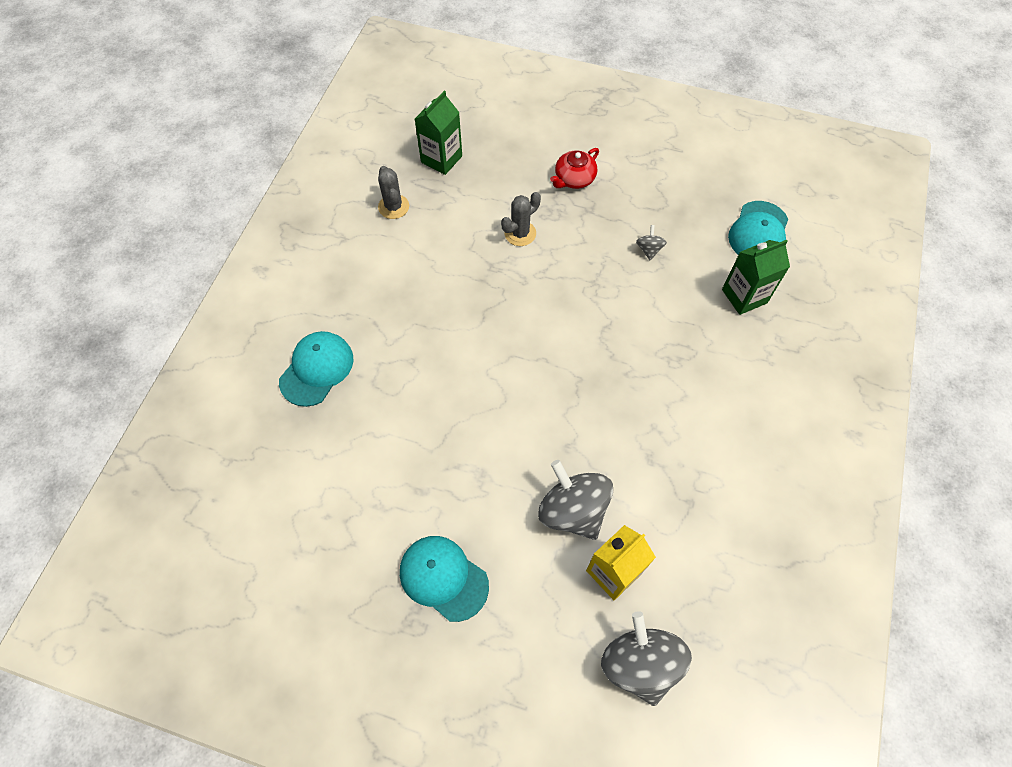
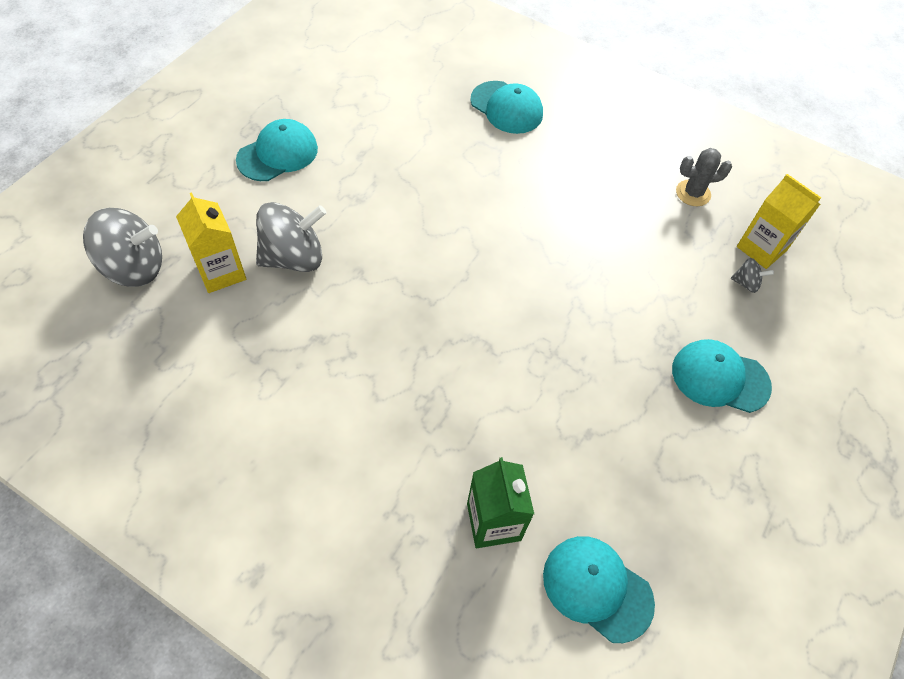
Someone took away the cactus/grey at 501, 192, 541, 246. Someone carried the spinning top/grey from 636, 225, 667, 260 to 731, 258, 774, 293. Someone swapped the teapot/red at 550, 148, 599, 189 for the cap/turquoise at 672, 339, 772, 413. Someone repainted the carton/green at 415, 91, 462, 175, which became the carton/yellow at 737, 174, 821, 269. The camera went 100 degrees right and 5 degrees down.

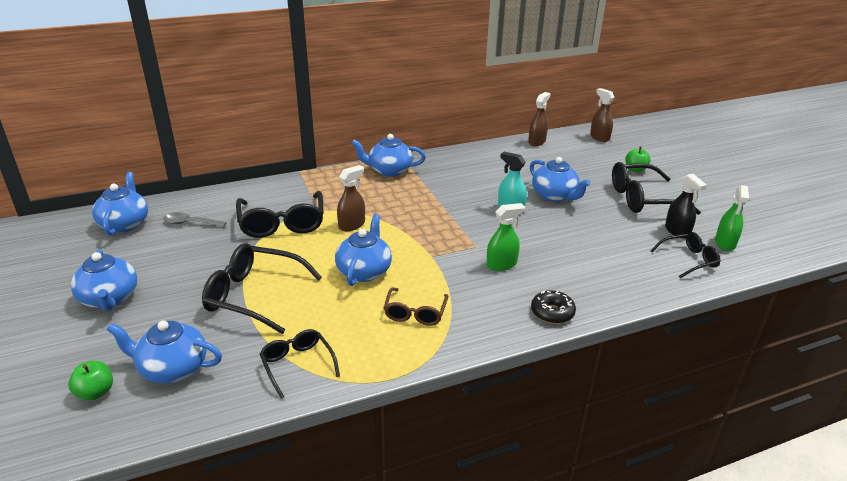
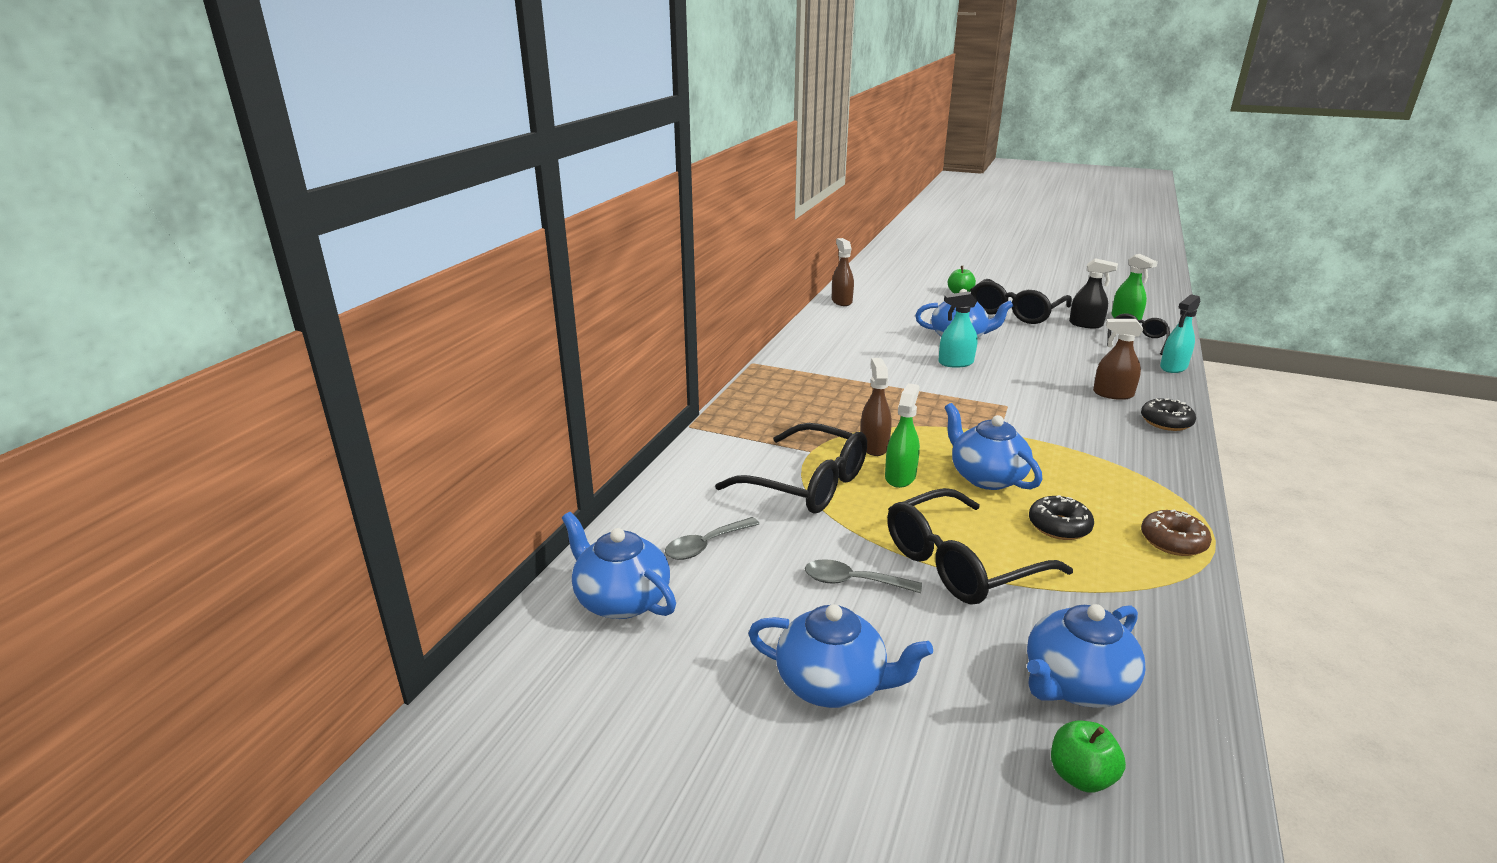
Someone took away the glasses/black at 260, 329, 340, 399. Someone took away the teapot/blue at 351, 134, 426, 177. Someone took away the glasses/brown at 384, 288, 448, 326. Someone put down the spoon/grey at 805, 559, 922, 593. Someone put down the donut/black at 1029, 495, 1094, 540. Someone put down the donut/brown at 1141, 509, 1212, 556. Someone put down the spray bottle/turquoise at 1160, 294, 1200, 373. Someone carried the spray bottle/green from 486, 203, 525, 271 to 885, 383, 920, 488. Someone carried the spray bottle/brown from 590, 88, 614, 142 to 1093, 319, 1143, 400. The camera went 45 degrees left and 5 degrees down.

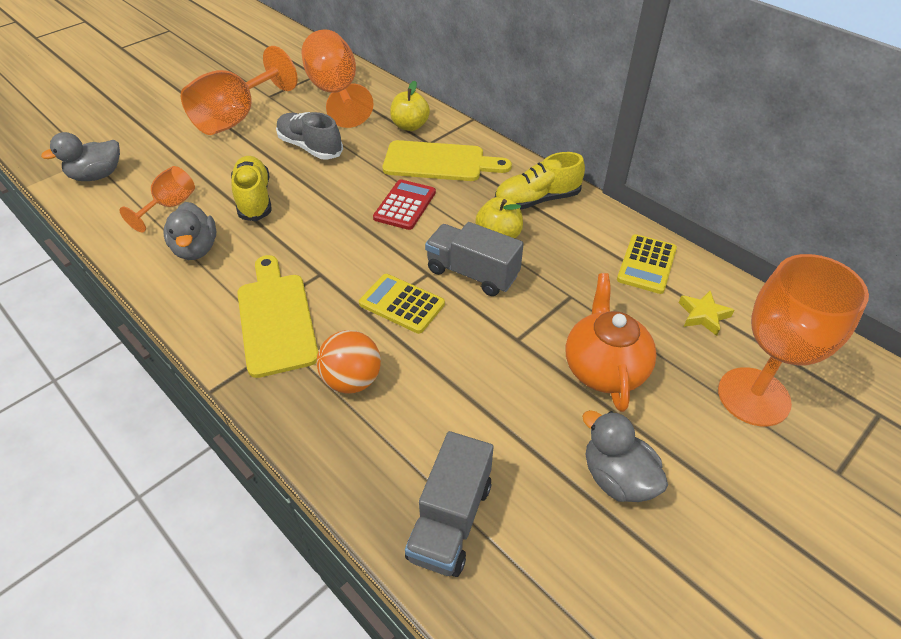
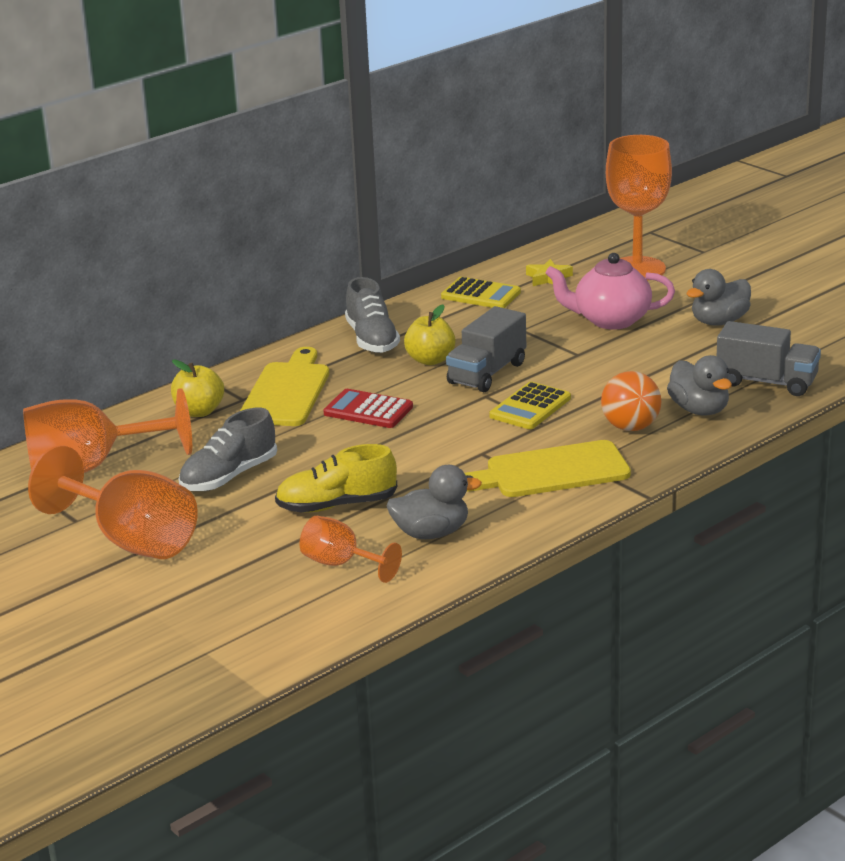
Someone carried the duck/grey from 41, 132, 120, 181 to 667, 355, 732, 415. Someone repainted the shoe/yellow at 495, 152, 585, 210, which became the shoe/grey at 345, 277, 400, 353. Someone repainted the teapot/orange at 566, 273, 657, 412, which became the teapot/pink at 545, 253, 675, 330. The camera went 85 degrees left and 20 degrees down.

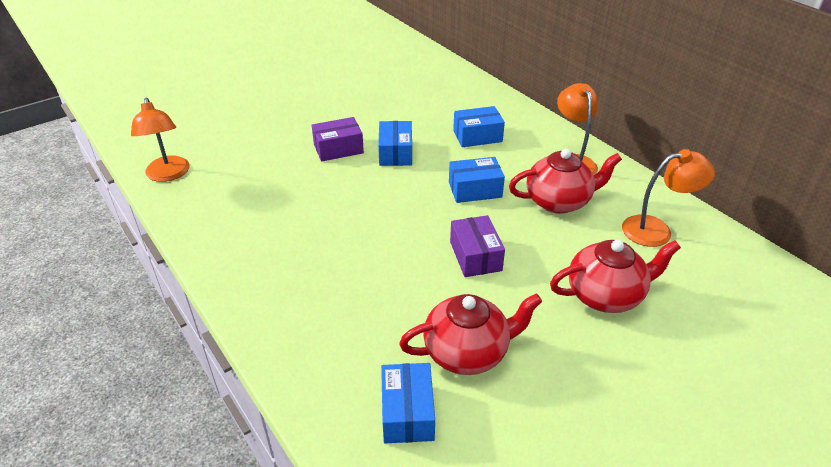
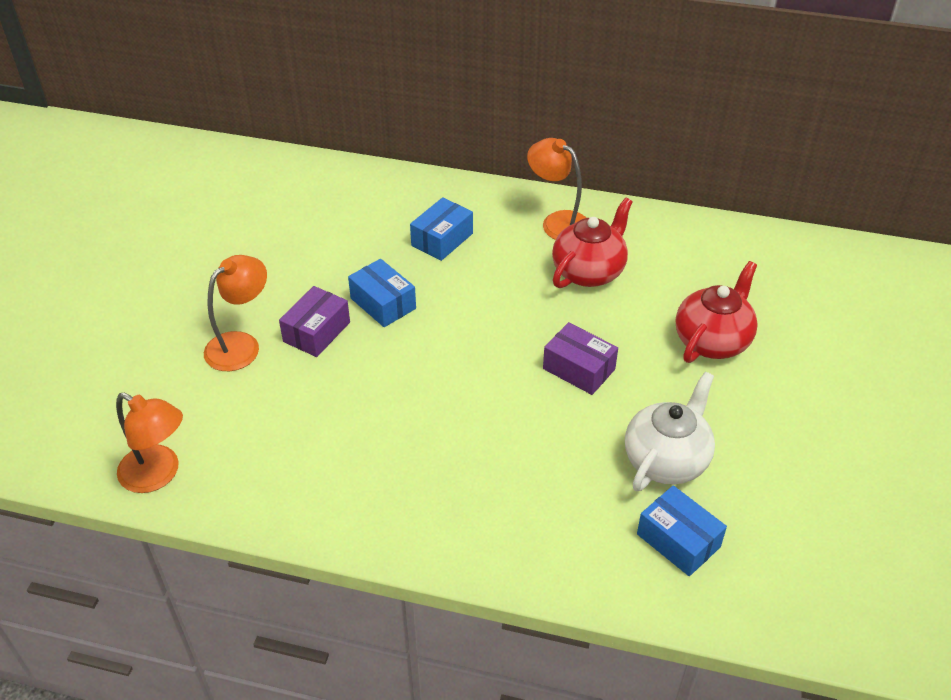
Someone took away the box/blue at 449, 157, 505, 203. Someone carried the lamp/orange from 622, 149, 715, 247 to 204, 255, 267, 371. Someone repainted the teapot/red at 399, 293, 542, 375, which became the teapot/white at 625, 372, 715, 491. The camera went 40 degrees left and 5 degrees up.

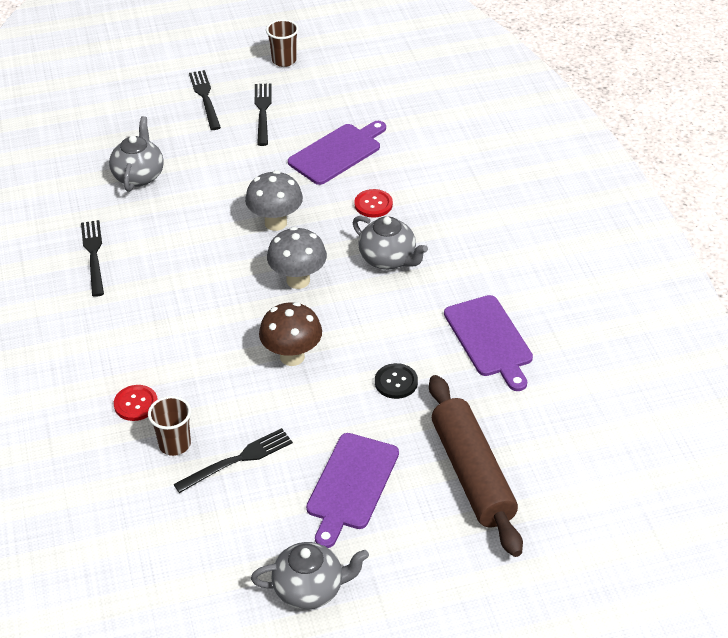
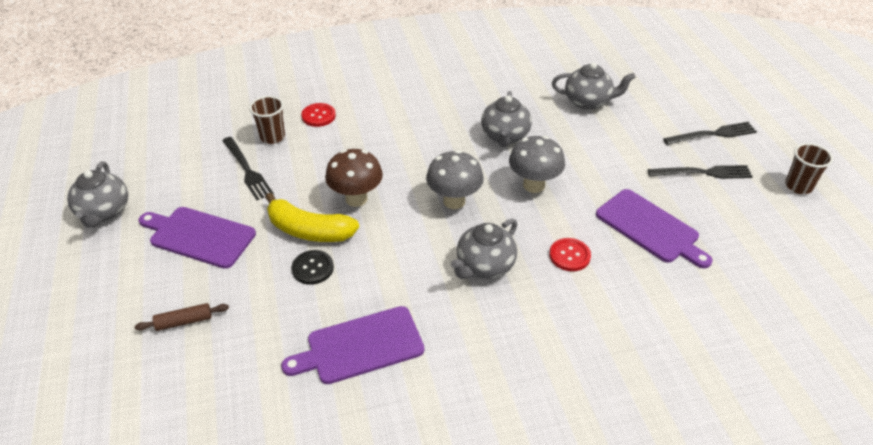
Someone took away the fork/black at 81, 220, 104, 297. Someone put down the banana/yellow at 265, 193, 359, 242. Someone put down the teapot/grey at 481, 91, 532, 147. Someone scaled the rolling pin/brown at 429, 375, 523, 557 by 0.40. The camera went 90 degrees right and 0 degrees up.

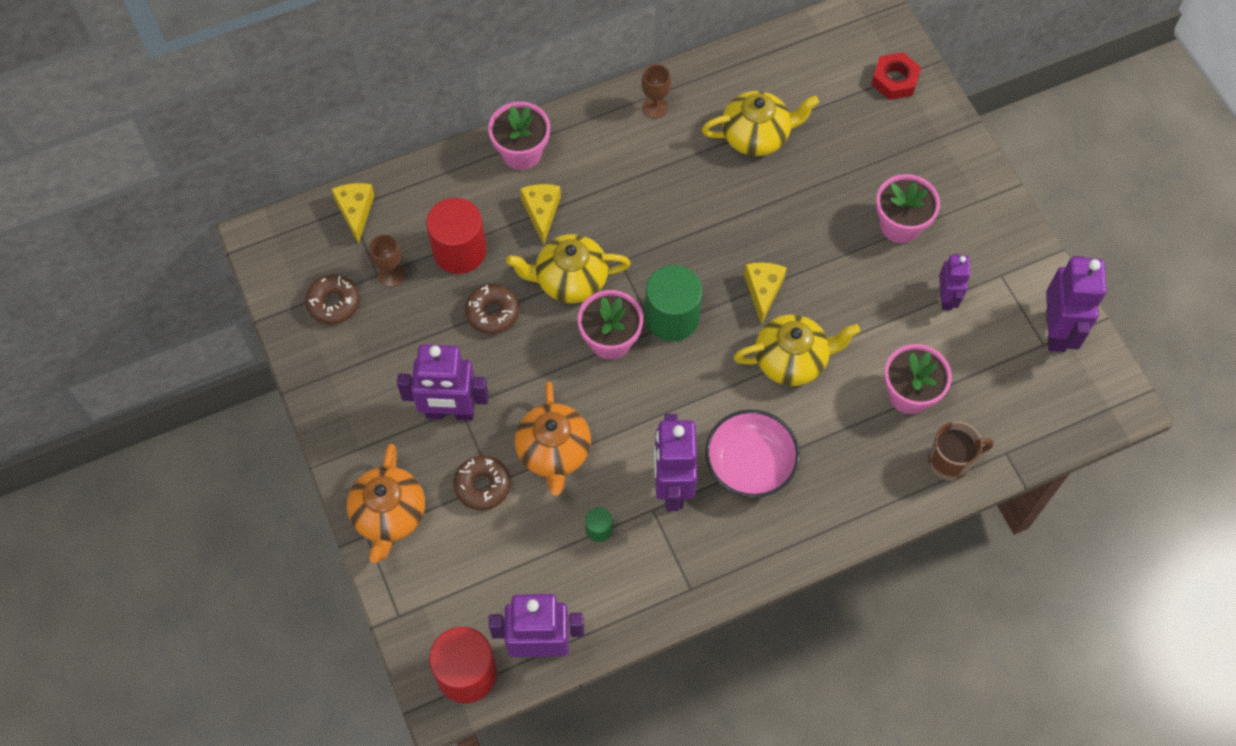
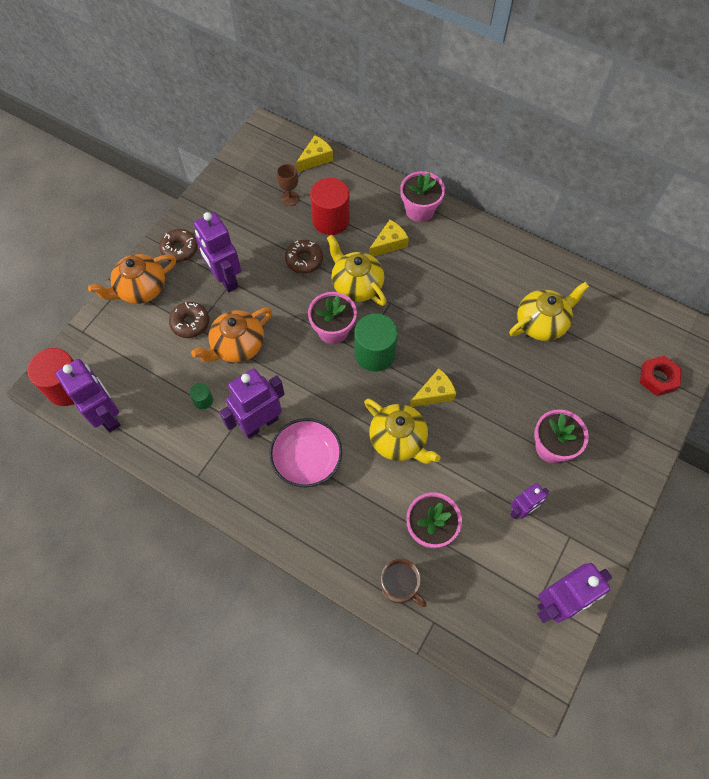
Someone took away the goblet/brown at 642, 64, 671, 119. Someone carried the donut/brown from 305, 274, 360, 324 to 159, 229, 198, 262. Someone rotated the teapot/yellow at 702, 91, 819, 156 by 75 degrees counterclockwise. The camera went 55 degrees right and 0 degrees up.

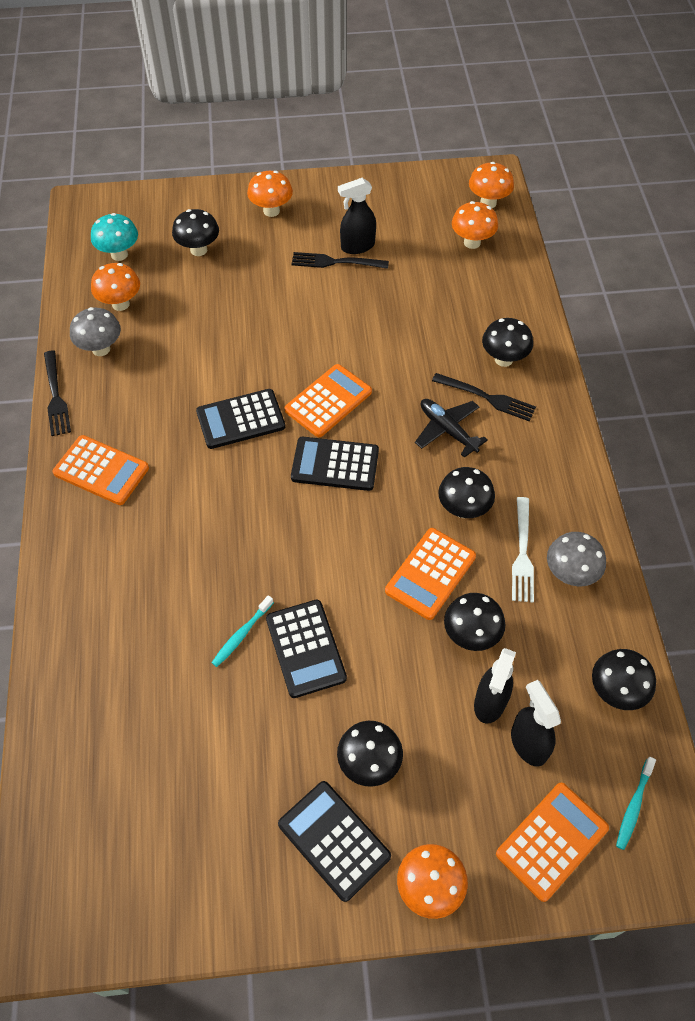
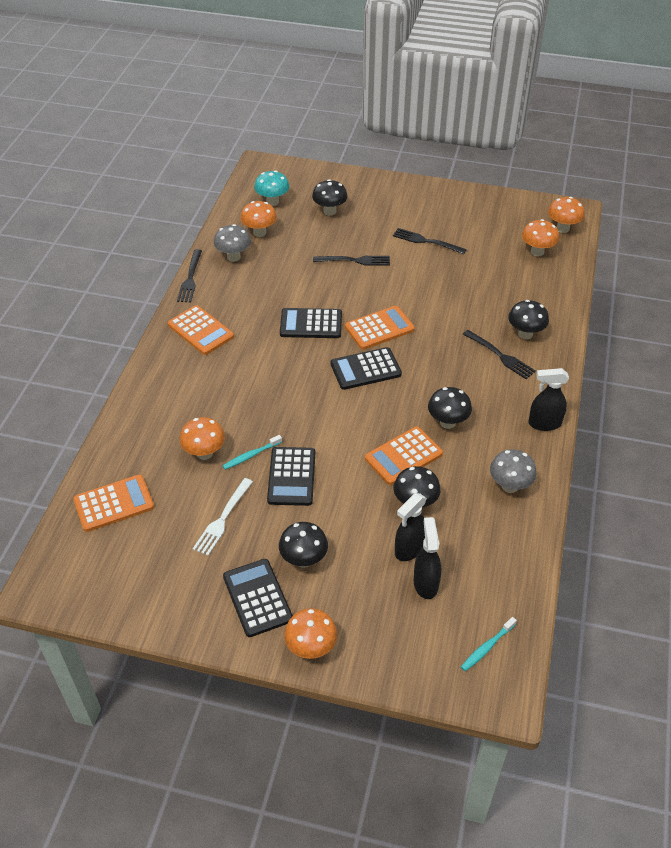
Someone took away the plane/black at 415, 399, 488, 458. Someone took away the mushroom/black at 592, 649, 656, 710. Someone put down the fork/black at 313, 256, 390, 266. Someone carried the mushroom/orange from 247, 171, 293, 217 to 180, 417, 225, 460. Someone carried the spray bottle/black from 338, 178, 376, 254 to 528, 368, 569, 431. Someone carried the calculator/orange from 496, 783, 609, 902 to 73, 474, 154, 532. Someone carried the fork/white from 512, 497, 534, 603 to 193, 478, 253, 556. Someone rotated the calculator/black at 291, 437, 379, 491 by 45 degrees counterclockwise. The camera went 20 degrees right and 10 degrees down.

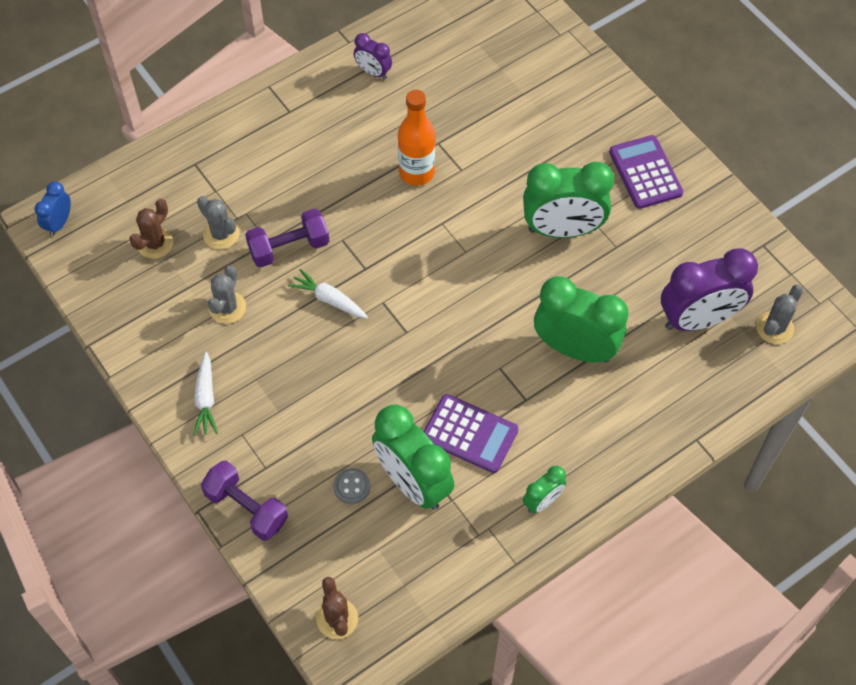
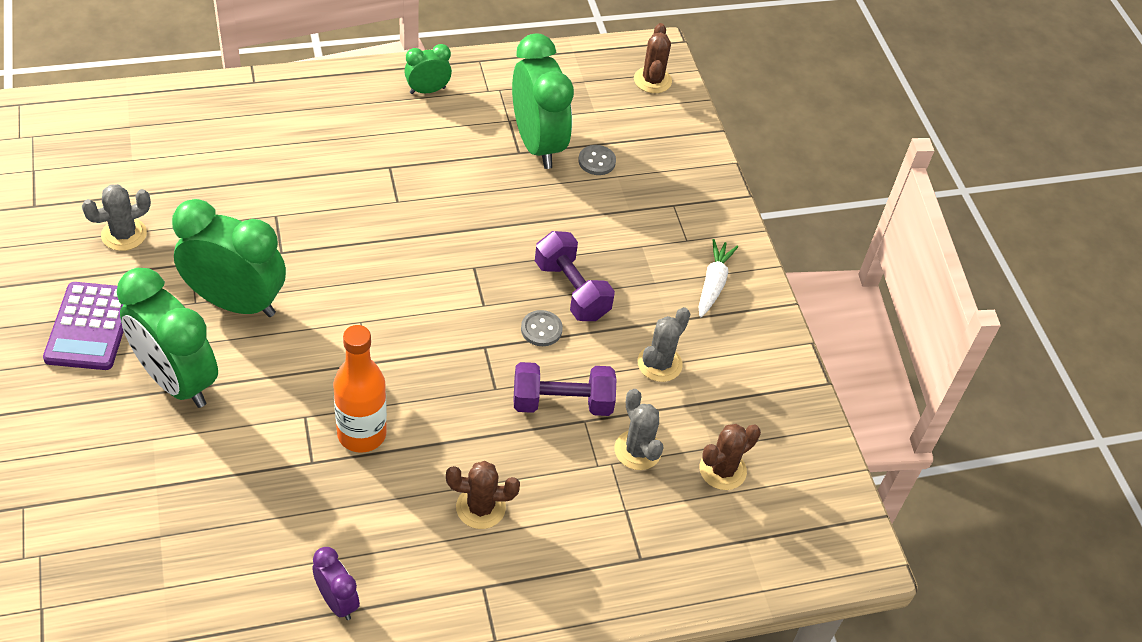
Someone took away the clock/blue at 35, 181, 71, 236. Someone took away the calculator/purple at 423, 394, 519, 473. Someone took away the clock/purple at 661, 248, 758, 331. Someone put down the cactus/brown at 446, 461, 520, 529. Someone carried the dumbbell/purple from 201, 461, 288, 541 to 535, 231, 615, 321. Someone carried the clock/green from 534, 276, 629, 363 to 116, 268, 218, 408. Someone carried the cactus/grey from 756, 285, 803, 344 to 82, 184, 151, 251. Someone swapped the carrot/white at 288, 269, 368, 318 for the button/grey at 521, 310, 563, 346. The camera went 165 degrees left and 10 degrees down.

